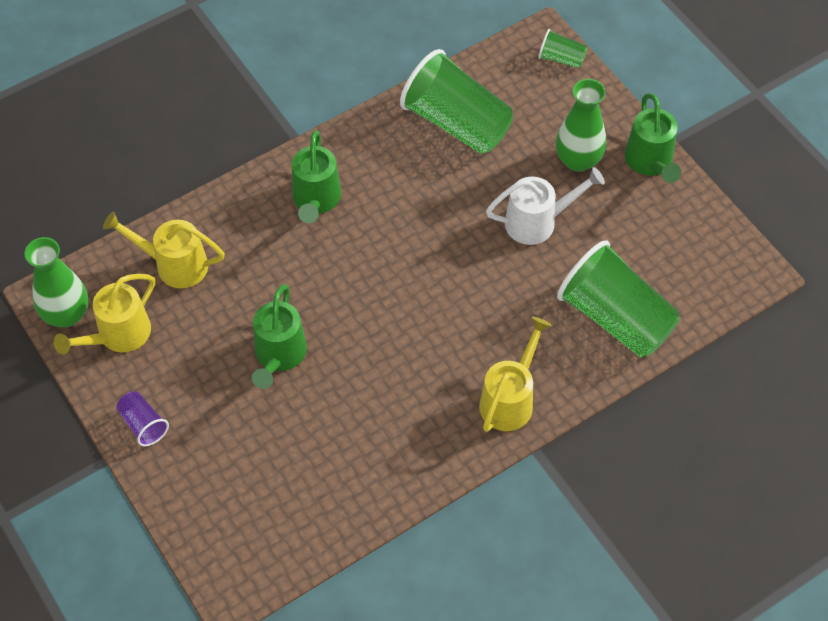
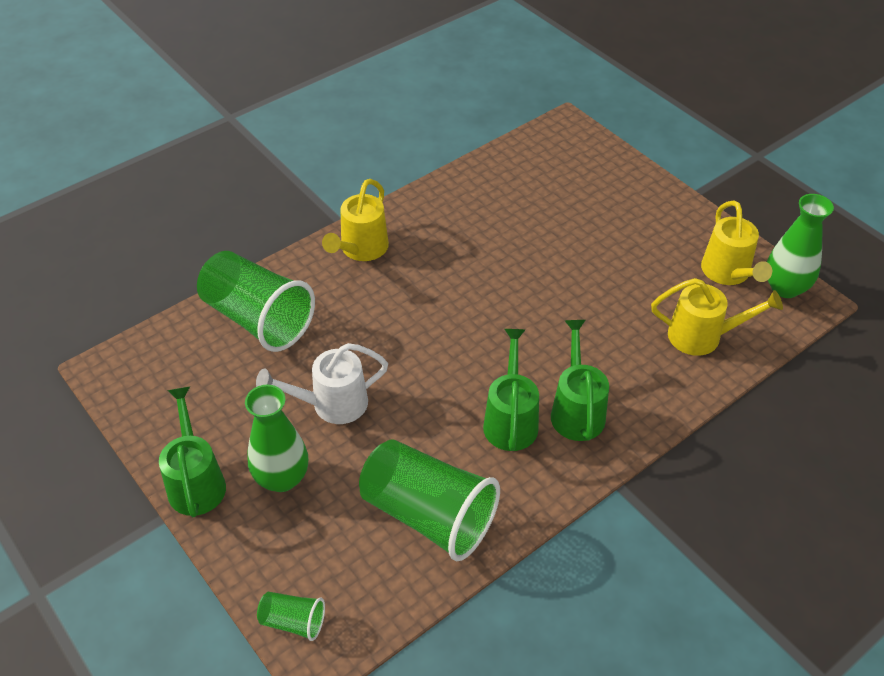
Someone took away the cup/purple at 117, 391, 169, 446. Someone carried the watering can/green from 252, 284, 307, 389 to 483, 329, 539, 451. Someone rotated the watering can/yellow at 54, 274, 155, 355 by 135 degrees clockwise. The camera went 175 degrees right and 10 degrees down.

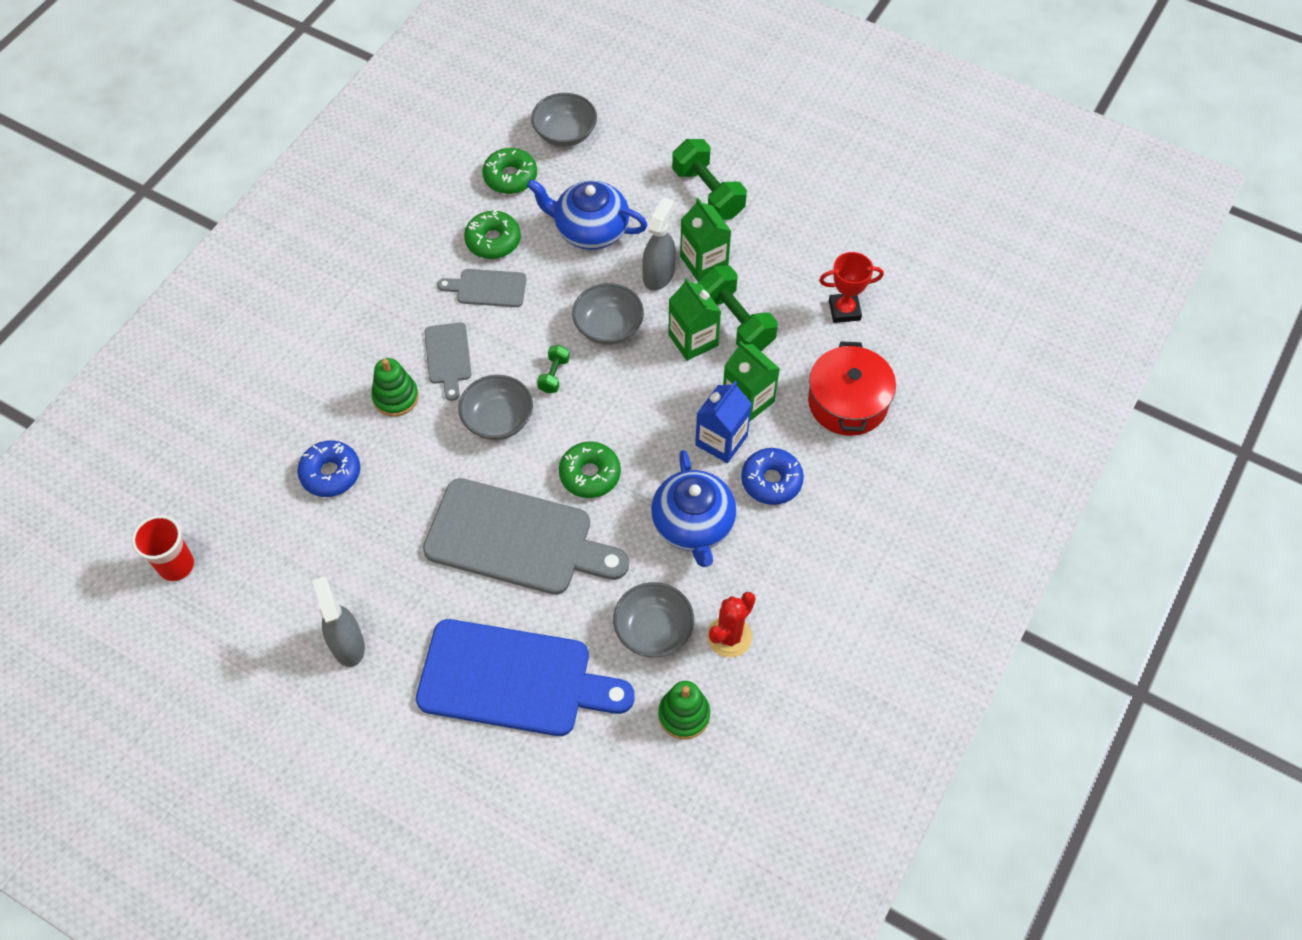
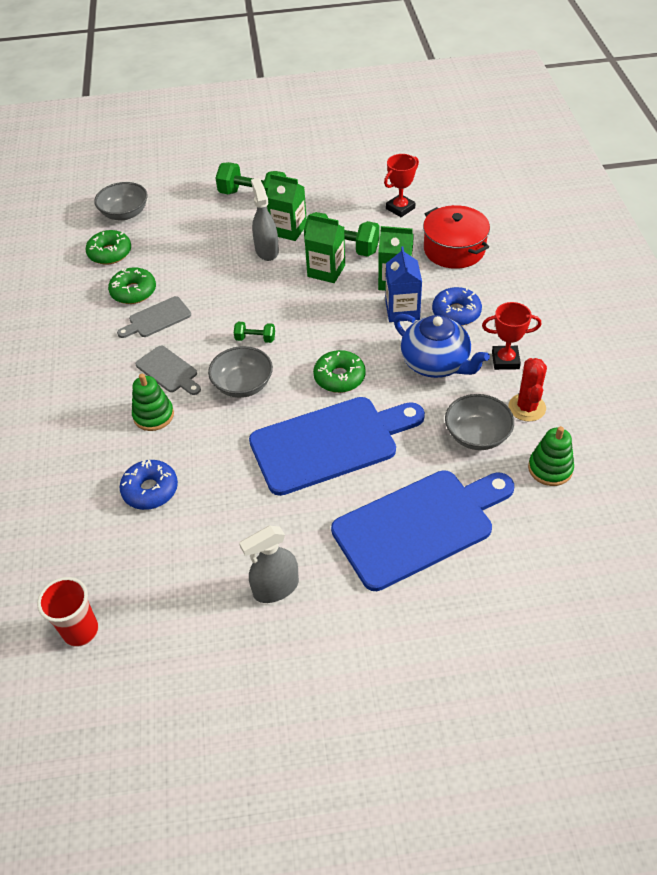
Someone took away the teapot/blue at 527, 179, 647, 250. Someone took away the bowl/grey at 572, 283, 644, 345. Someone put down the trophy/red at 482, 302, 541, 370. Someone repainted the cutting board/grey at 423, 478, 629, 595, which became the cutting board/blue at 249, 397, 425, 496. Someone rotated the spray bottle/grey at 313, 576, 365, 667 by 60 degrees counterclockwise. Someone rotated the dumbbell/green at 537, 345, 570, 393 by 60 degrees counterclockwise. The camera went 35 degrees left and 10 degrees down.

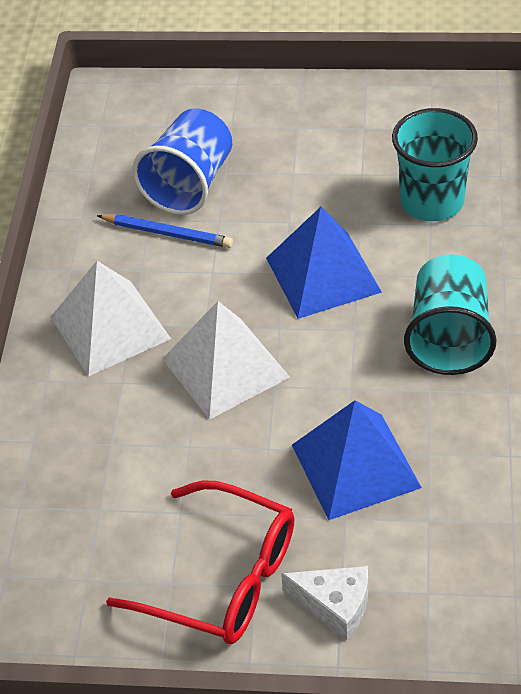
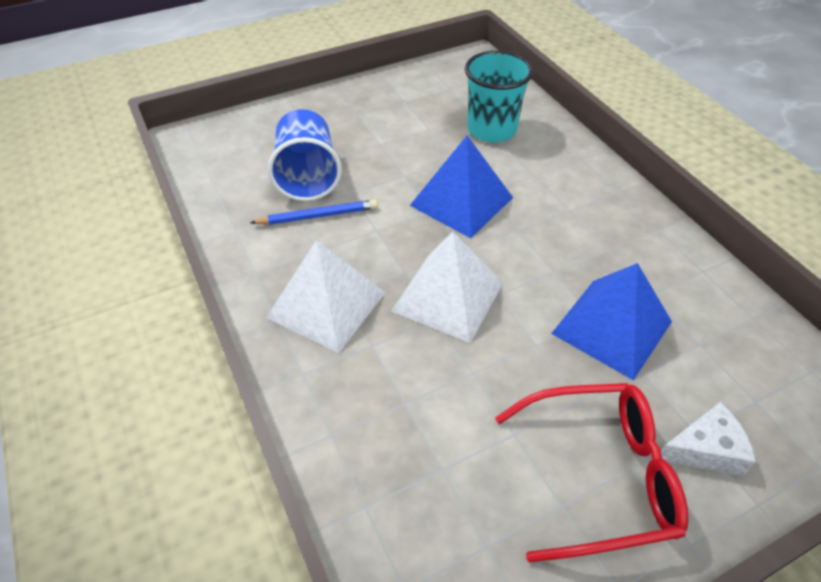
Someone took away the cup/turquoise at 404, 255, 497, 375. The camera went 35 degrees left and 0 degrees up.

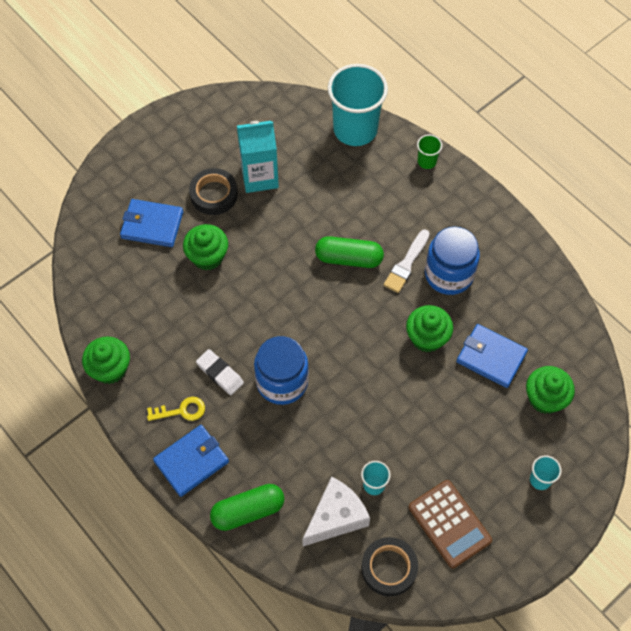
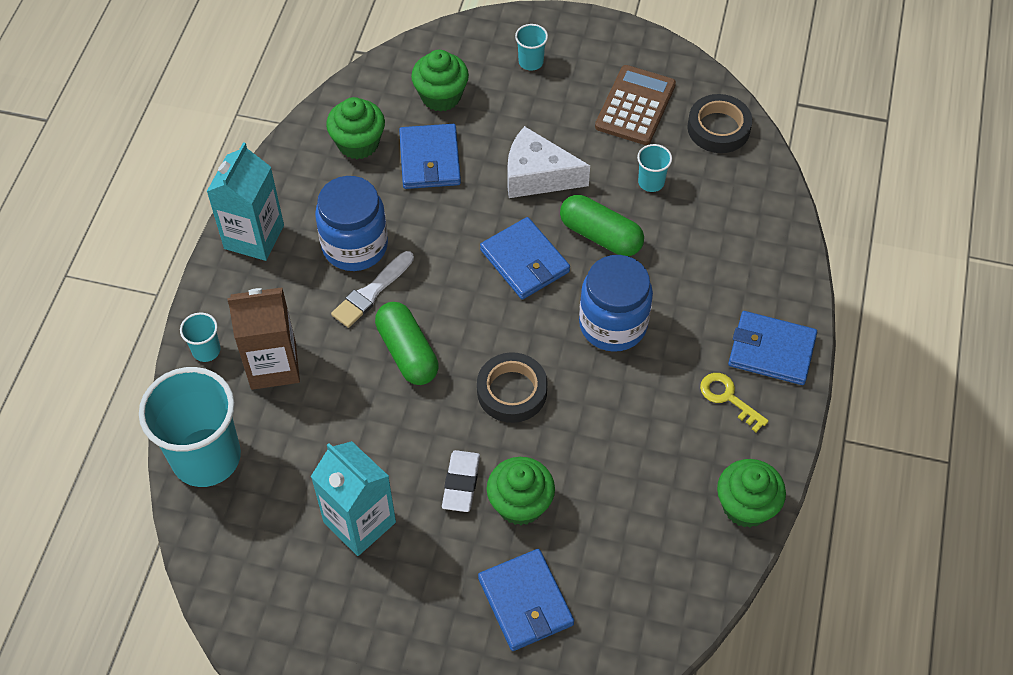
Someone put down the carton/turquoise at 207, 142, 284, 261. Someone put down the carton/brown at 227, 287, 300, 390. Someone put down the wallet/blue at 480, 217, 570, 299. Someone carried the tape/black from 189, 168, 238, 215 to 477, 352, 548, 423. Someone carried the eraser/white from 196, 349, 244, 395 to 442, 450, 480, 512. Someone carried the capsule/green from 210, 484, 285, 531 to 560, 195, 644, 256. Someone carried the cheese/white from 302, 477, 370, 546 to 507, 126, 590, 198. Someone carried the cupcake/green from 406, 305, 453, 352 to 326, 97, 385, 159. Someone repainted the cup/green at 417, 135, 442, 169, which became the cup/turquoise at 180, 312, 221, 362. Someone rotated the brush/white at 384, 229, 430, 293 by 135 degrees clockwise. The camera went 125 degrees left and 5 degrees down.

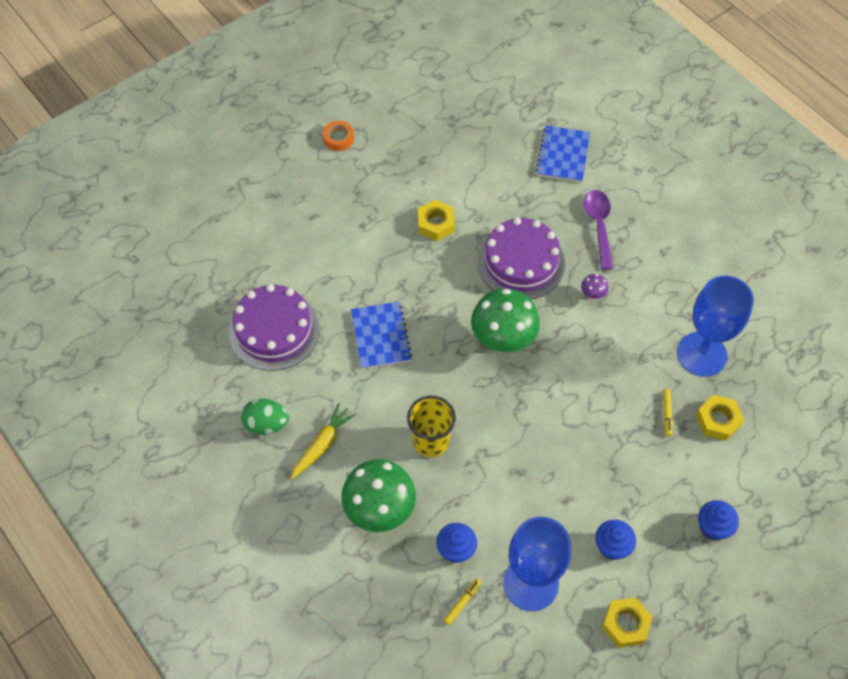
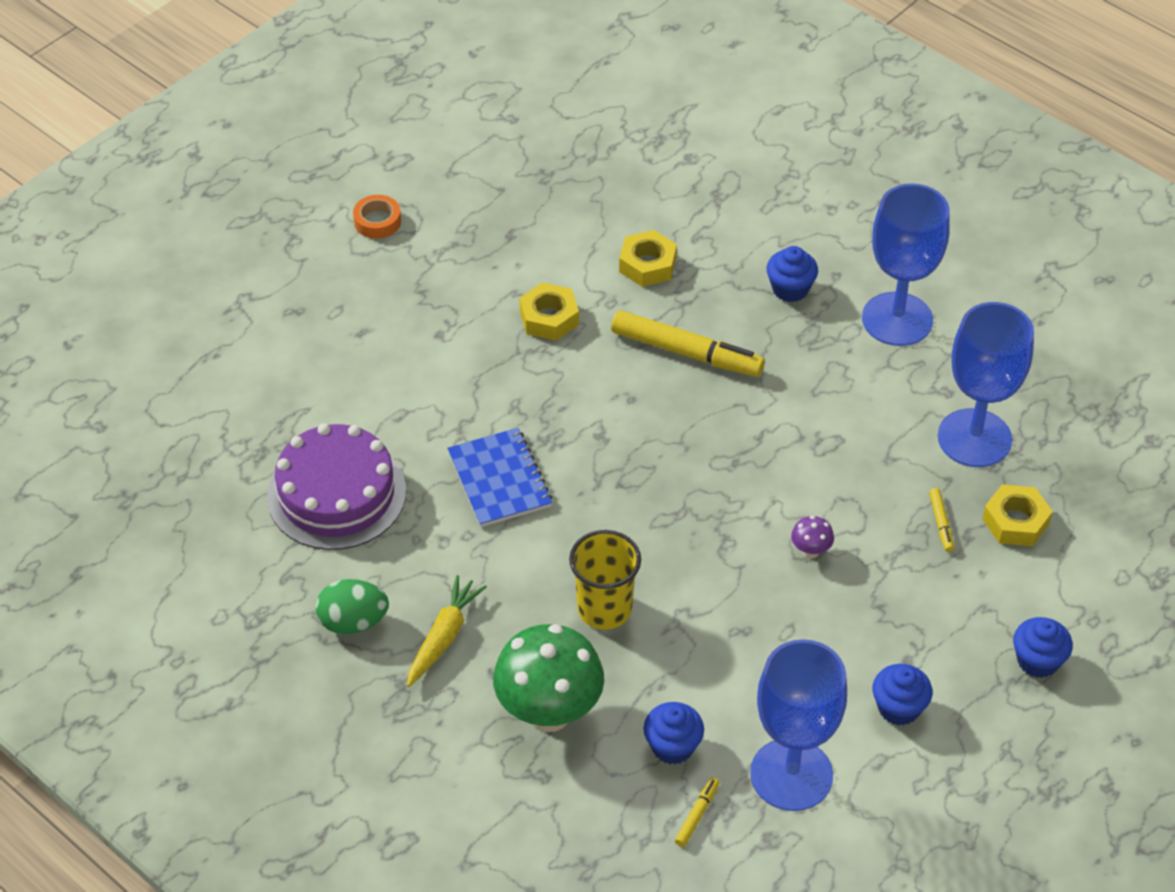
Someone took away the mushroom/green at 471, 288, 540, 353. Someone took away the notebook/blue at 536, 125, 590, 182. Someone put down the goblet/blue at 862, 184, 950, 346. Someone carried the mushroom/purple from 581, 274, 608, 300 to 791, 516, 834, 559. Someone carried the nut/yellow from 602, 597, 653, 648 to 619, 230, 677, 287. Someone swapped the cake/purple at 477, 217, 565, 299 for the marker/yellow at 611, 310, 765, 377. Someone swapped the spoon/purple at 584, 190, 613, 270 for the cupcake/blue at 766, 246, 818, 302. The camera went 10 degrees left and 10 degrees down.

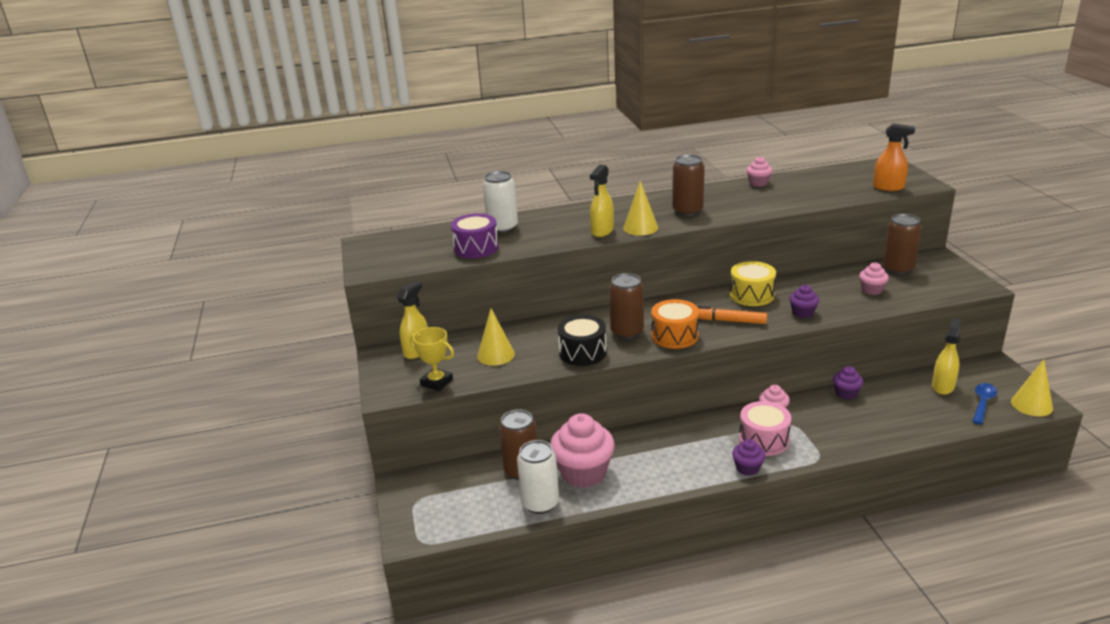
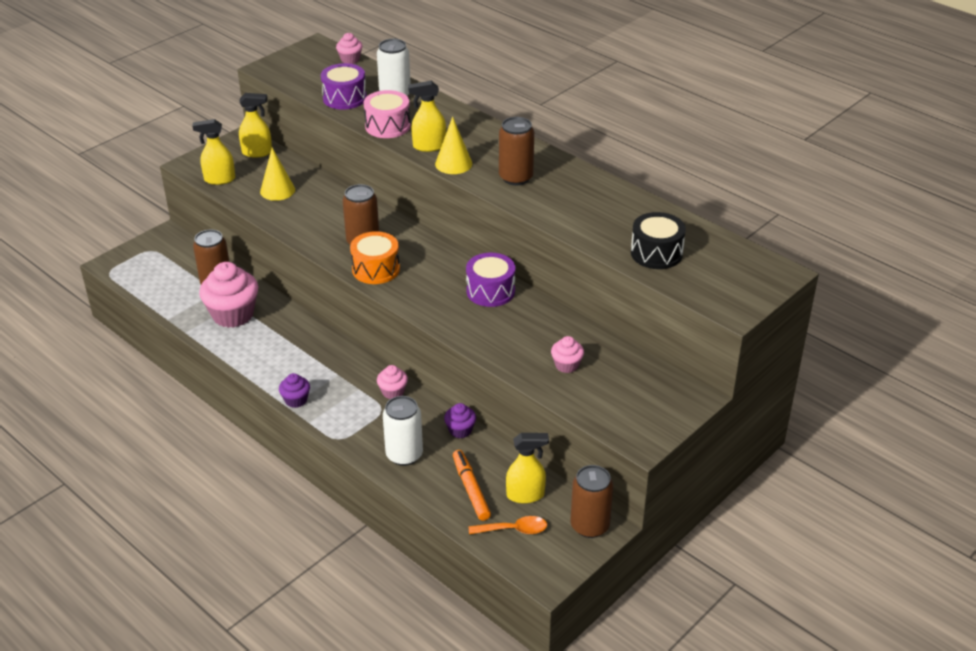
Someone took away the cupcake/purple at 789, 285, 819, 318. Someone took away the spray bottle/orange at 873, 123, 915, 191. Someone took away the cone/yellow at 1011, 359, 1053, 416. Someone carried the can/white from 517, 440, 559, 514 to 383, 396, 423, 466. Someone carried the drum/black from 558, 315, 607, 366 to 631, 212, 686, 269. Someone carried the marker/orange from 696, 305, 767, 324 to 453, 450, 491, 521. Someone carried the drum/pink from 739, 401, 791, 456 to 363, 90, 411, 138. Someone carried the cupcake/pink from 747, 156, 772, 187 to 336, 33, 362, 64. Someone carried the can/brown from 883, 214, 922, 275 to 571, 465, 613, 538. Someone swapped the trophy/yellow at 410, 327, 454, 391 for the spray bottle/yellow at 192, 119, 235, 185. Someone repainted the drum/yellow at 730, 261, 776, 306, which became the drum/purple at 466, 253, 515, 307. Someone repainted the spoon/blue at 972, 383, 997, 424, which became the spoon/orange at 469, 516, 547, 534. The camera went 55 degrees right and 10 degrees up.

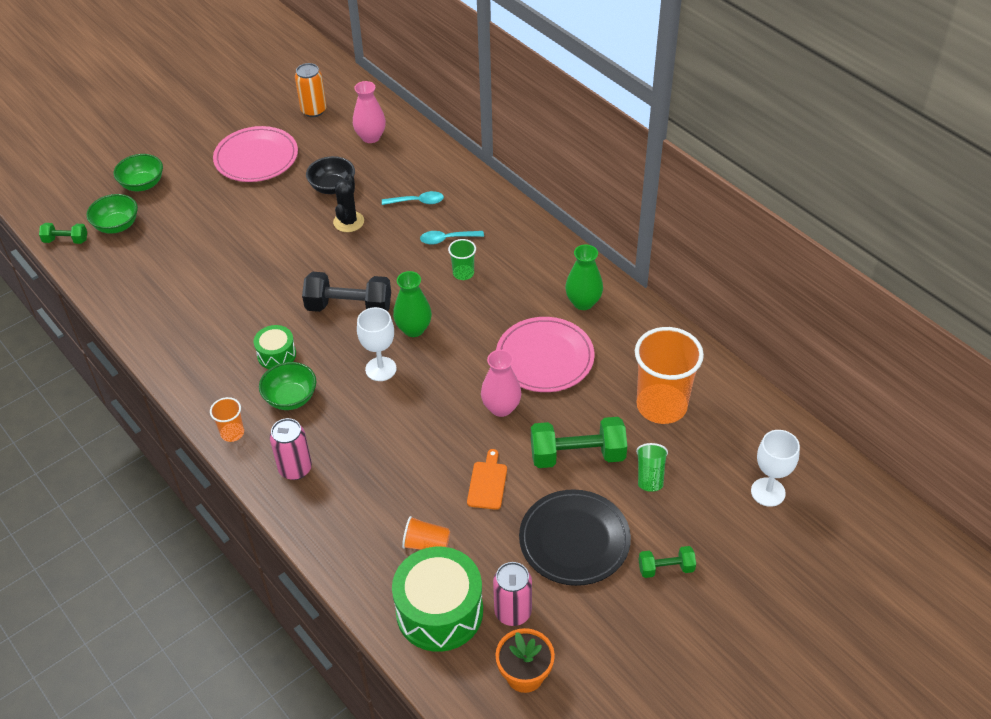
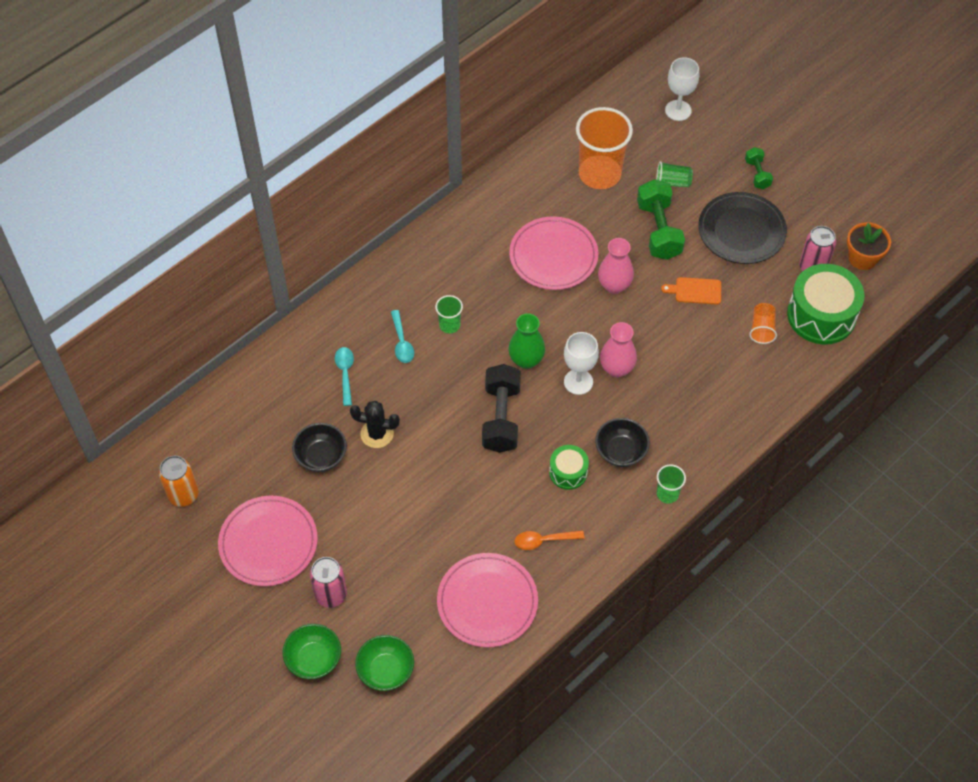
Someone took away the dumbbell/green at 39, 223, 87, 244. Someone took away the vase/green at 565, 244, 603, 310. Someone put down the plate/pink at 437, 553, 538, 648. Someone put down the spoon/orange at 514, 530, 584, 550. Someone carried the can/pink from 270, 418, 312, 480 to 310, 557, 347, 608. Someone carried the vase/pink from 353, 81, 386, 143 to 600, 322, 637, 378. Someone repainted the cup/orange at 210, 397, 244, 442, which became the cup/green at 657, 464, 686, 503. Someone repainted the bowl/green at 259, 362, 316, 410, which became the bowl/black at 595, 418, 650, 467. The camera went 95 degrees left and 10 degrees up.

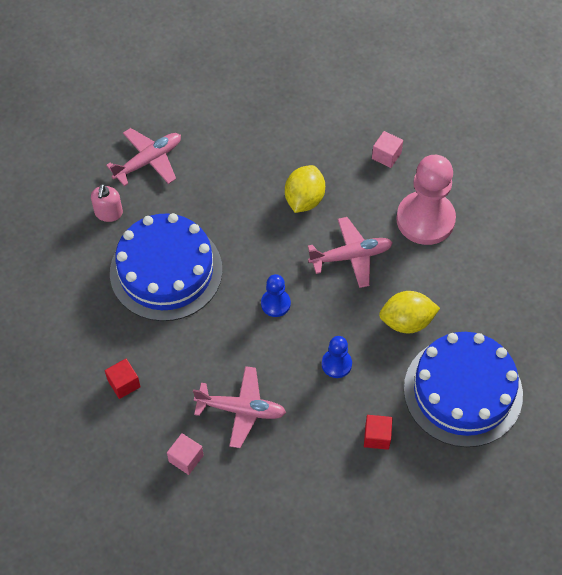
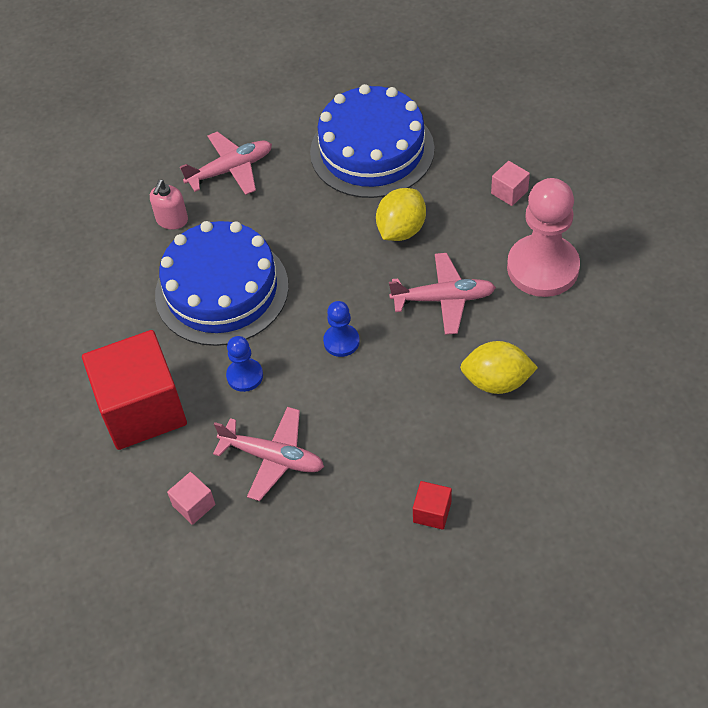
Someone carried the pawn/blue from 322, 336, 352, 378 to 226, 336, 263, 392. Someone carried the cake/blue from 404, 332, 523, 447 to 310, 84, 435, 198. Someone scaled the cube/red at 105, 359, 140, 399 by 2.46. The camera went 15 degrees right and 5 degrees down.

